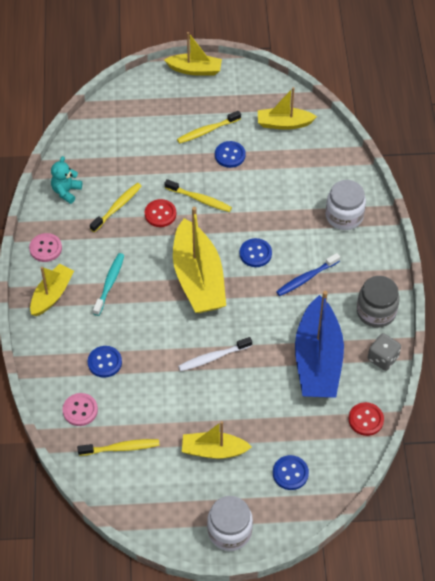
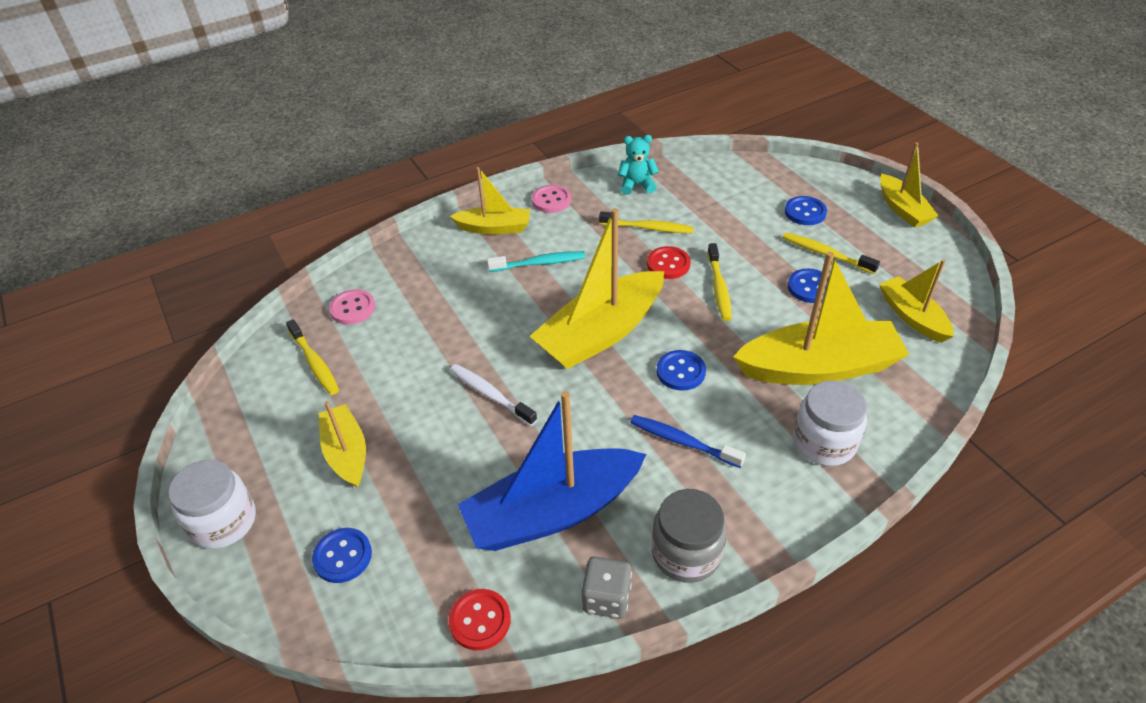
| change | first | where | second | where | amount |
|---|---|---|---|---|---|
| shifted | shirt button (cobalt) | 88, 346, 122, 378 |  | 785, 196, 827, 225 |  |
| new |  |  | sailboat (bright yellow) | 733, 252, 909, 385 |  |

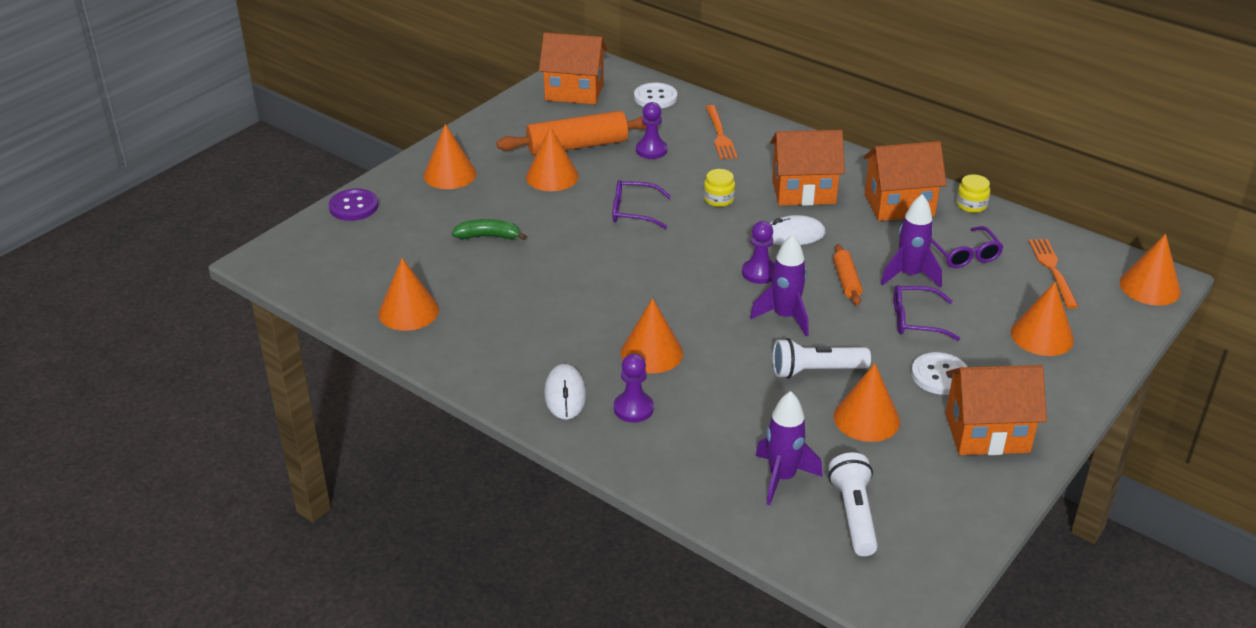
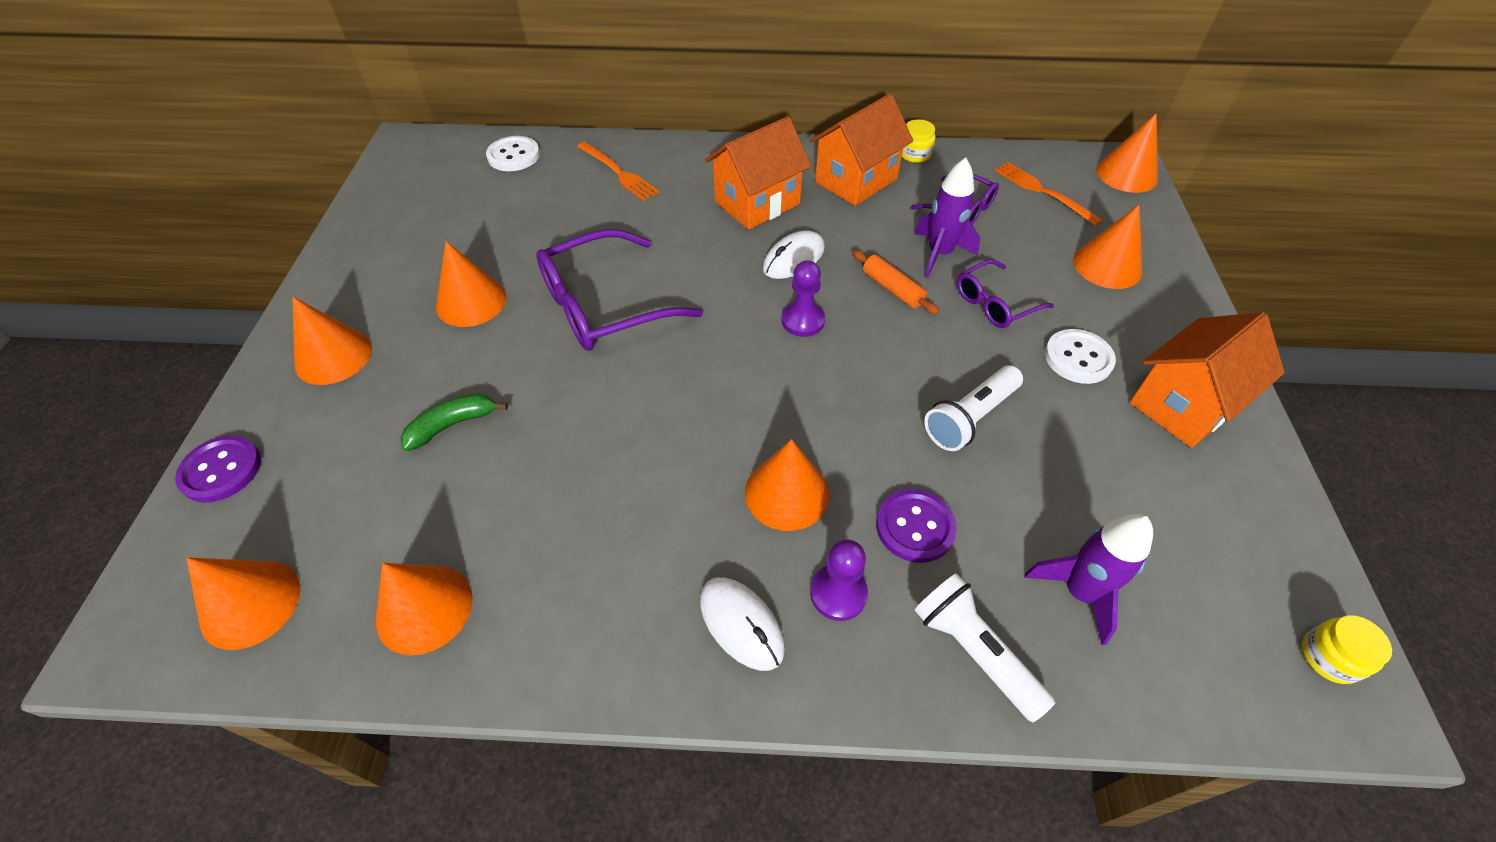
| change | first | where | second | where | amount |
|---|---|---|---|---|---|
| gone | cottage (orange-coloured) | 539, 32, 607, 104 |  |  |  |
| gone | game pawn (violet) | 636, 102, 667, 159 |  |  |  |
| gone | rolling pin (orange-coloured) | 496, 111, 646, 155 |  |  |  |
| shifted | preserve jar (bright yellow) | 704, 169, 735, 207 |  | 1302, 615, 1392, 684 |  |
| scaled | spectacles (violet) | 613, 180, 671, 229 |  | 536, 229, 703, 351 | x1.76 |
| gone | spaceship (violet) | 750, 234, 809, 336 |  |  |  |
| shifted | cone shape (orange-coloured) | 834, 363, 900, 442 |  | 186, 558, 300, 650 |  |
| shifted | flashlight (white) | 828, 452, 878, 556 |  | 914, 573, 1055, 722 |  |
| new |  |  | shirt button (violet) | 876, 489, 957, 563 |  |

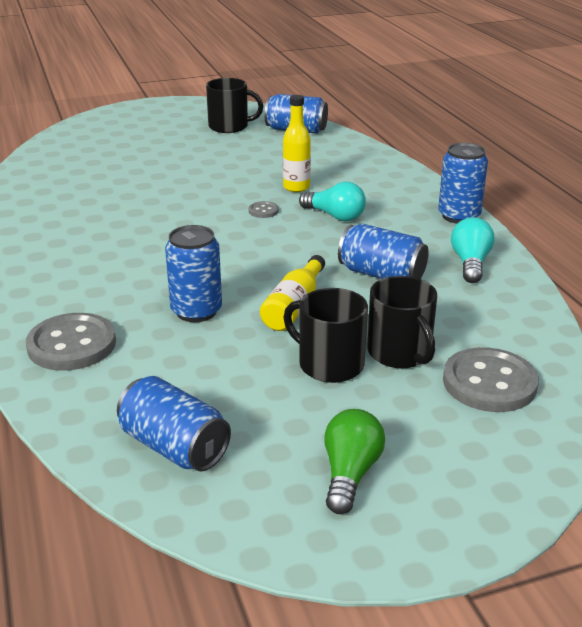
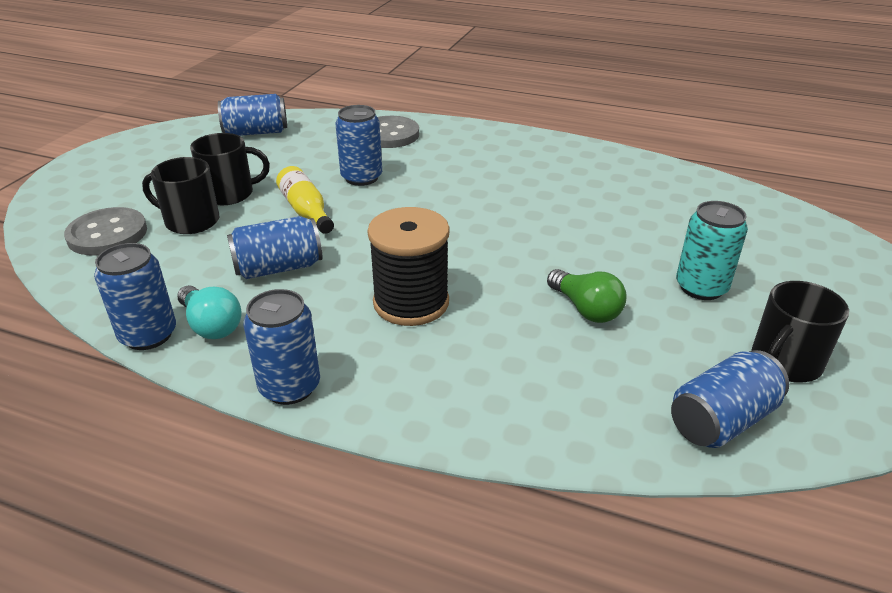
| change | first | where | second | where | amount |
|---|---|---|---|---|---|
| gone | bottle (bright yellow) | 283, 95, 311, 192 |  |  |  |
| swapped | bulb (aqua) | 299, 182, 366, 221 | spool (ebony) | 367, 207, 450, 326 |  |
| gone | shirt button (gray) | 249, 201, 279, 218 |  |  |  |
| shifted | bulb (emerald) | 324, 409, 385, 514 |  | 547, 269, 627, 323 |  |
| new |  |  | soda can (aqua) | 676, 201, 748, 300 |  |
| new |  |  | soda can (cobalt) | 94, 243, 176, 350 |  |

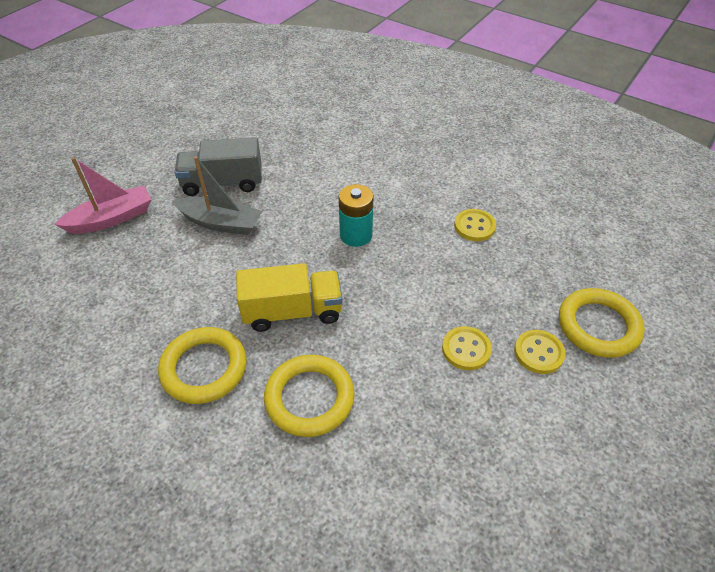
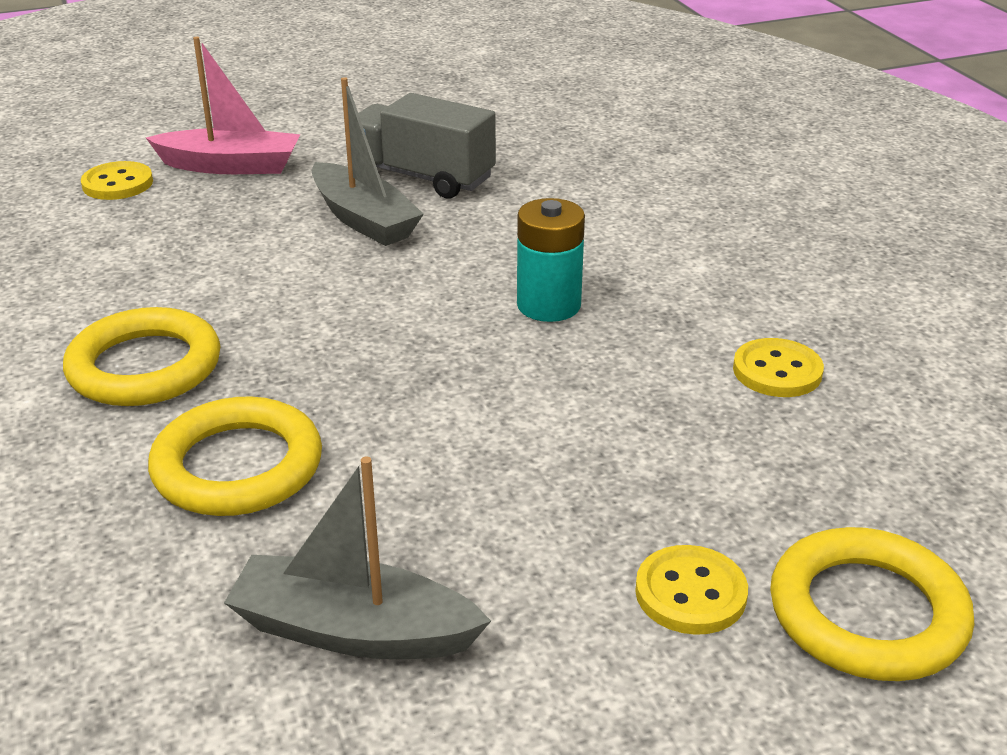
| change | first | where | second | where | amount |
|---|---|---|---|---|---|
| gone | truck (bright yellow) | 236, 263, 342, 332 |  |  |  |
| shifted | shirt button (bright yellow) | 442, 326, 492, 370 |  | 81, 161, 153, 200 |  |
| new |  |  | sailboat (gray) | 224, 456, 491, 659 |  |

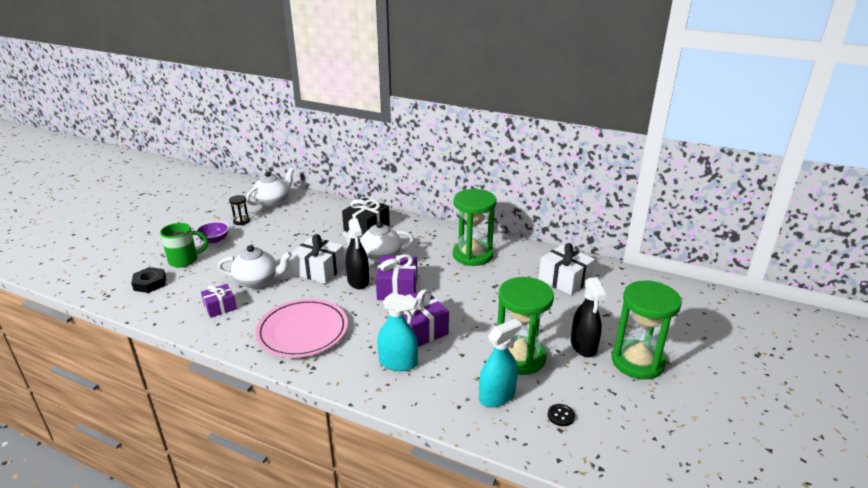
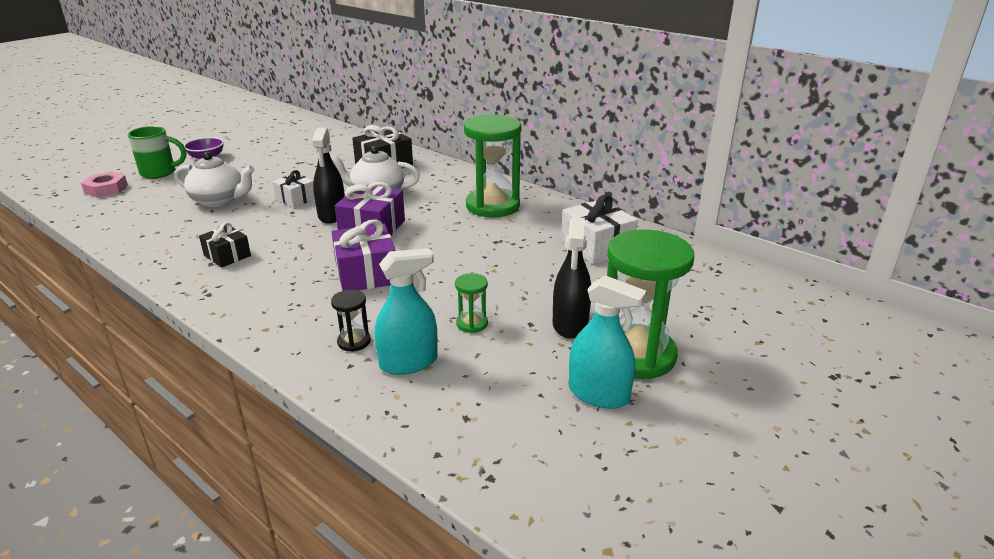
| change | first | where | second | where | amount |
|---|---|---|---|---|---|
| gone | china teapot (white) | 246, 168, 294, 207 |  |  |  |
| shifted | hourglass (ebony) | 229, 195, 250, 225 |  | 331, 290, 371, 352 |  |
| scaled | wrapped gift (white) | 291, 234, 345, 284 |  | 273, 170, 315, 208 | x0.63 |
| repainted | nut (ebony) | 131, 267, 166, 293 | nut (rosy) | 81, 172, 128, 198 |  |
| scaled | hourglass (emerald) | 497, 277, 554, 375 |  | 455, 273, 488, 333 | x0.44 |
| gone | wrapped gift (violet) | 201, 284, 237, 318 |  |  |  |
| shifted | spray bottle (aqua) | 377, 293, 418, 371 |  | 569, 275, 647, 409 |  |
| swapped | dinner plate (rosy) | 256, 299, 348, 358 | wrapped gift (ebony) | 199, 222, 251, 268 |  |
| gone | shirt button (ebony) | 548, 404, 575, 426 |  |  |  |

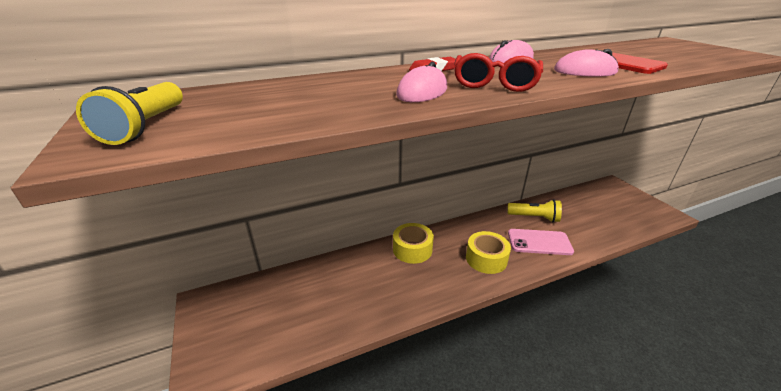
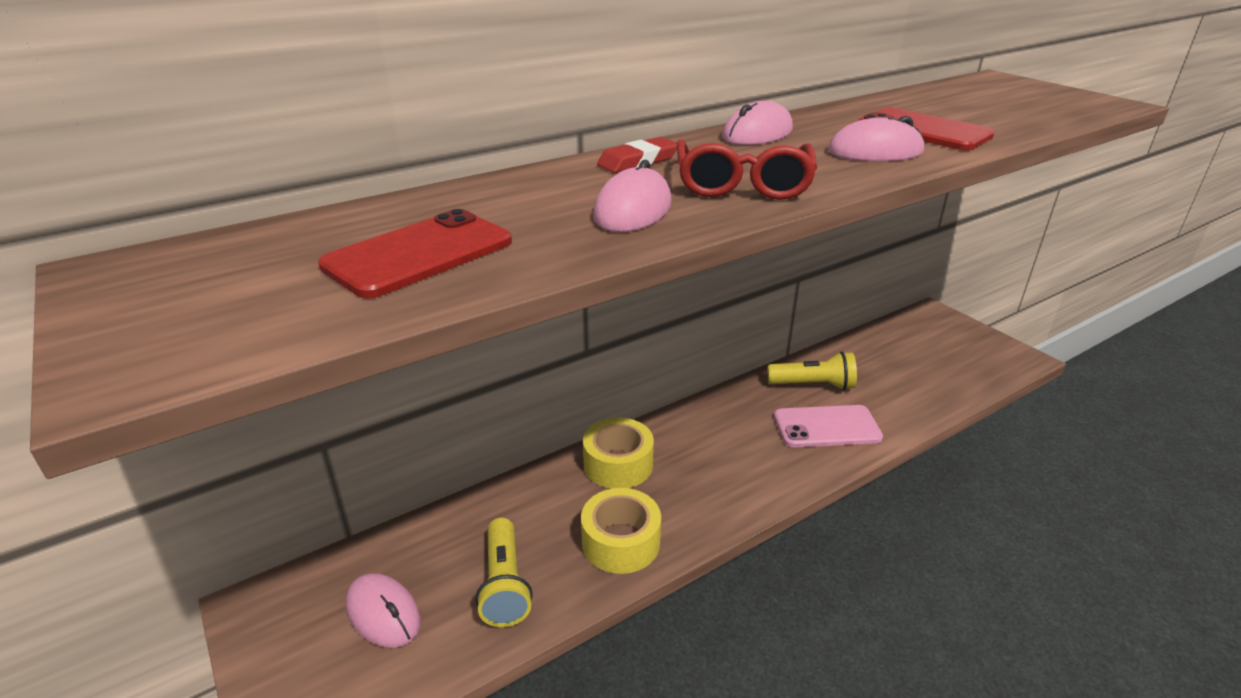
| change | first | where | second | where | amount |
|---|---|---|---|---|---|
| shifted | flashlight (bright yellow) | 76, 82, 183, 145 |  | 476, 518, 533, 627 |  |
| shifted | roll of tape (bright yellow) | 466, 231, 511, 274 |  | 581, 488, 661, 574 |  |
| new |  |  | mobile phone (scarlet) | 318, 209, 512, 298 |  |
| new |  |  | PC mouse (rosy) | 346, 573, 421, 648 |  |

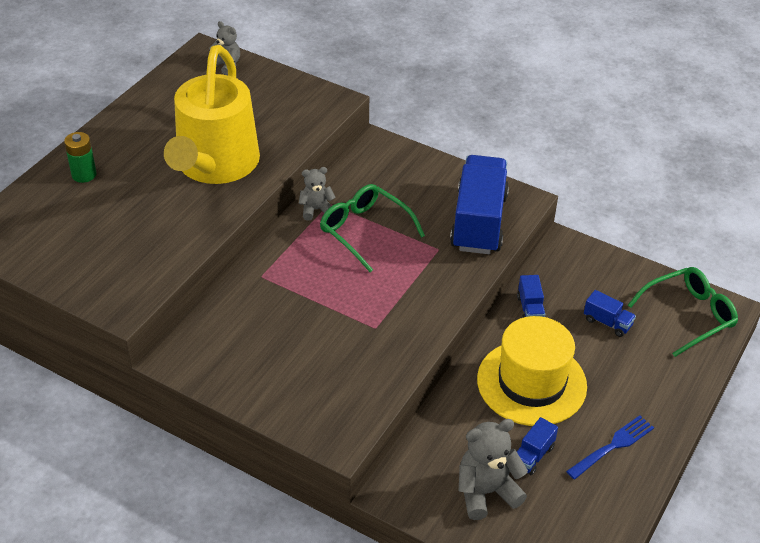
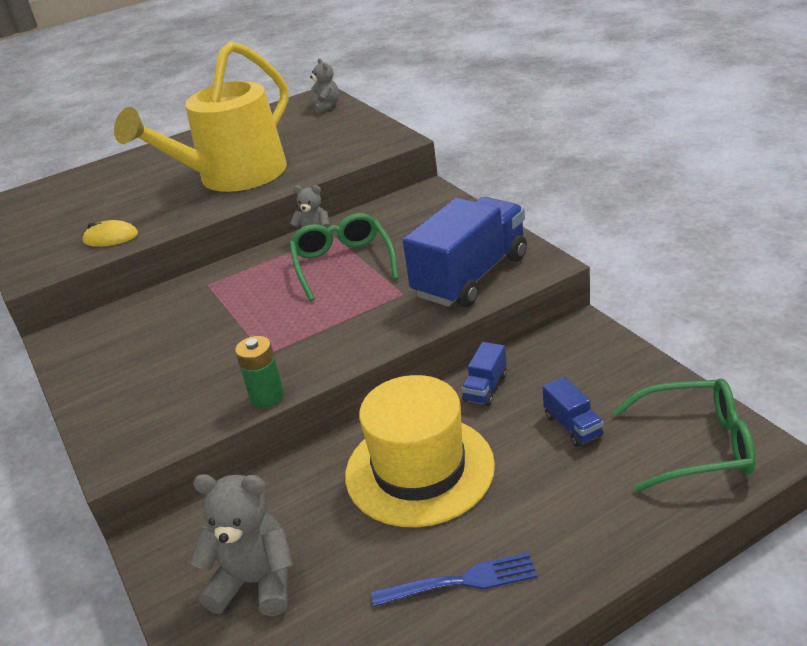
| change | first | where | second | where | amount |
|---|---|---|---|---|---|
| shifted | battery (emerald) | 64, 132, 97, 183 |  | 235, 336, 284, 408 |  |
| gone | truck (cobalt) | 517, 417, 558, 476 |  |  |  |
| new |  |  | PC mouse (bright yellow) | 82, 220, 138, 247 |  |

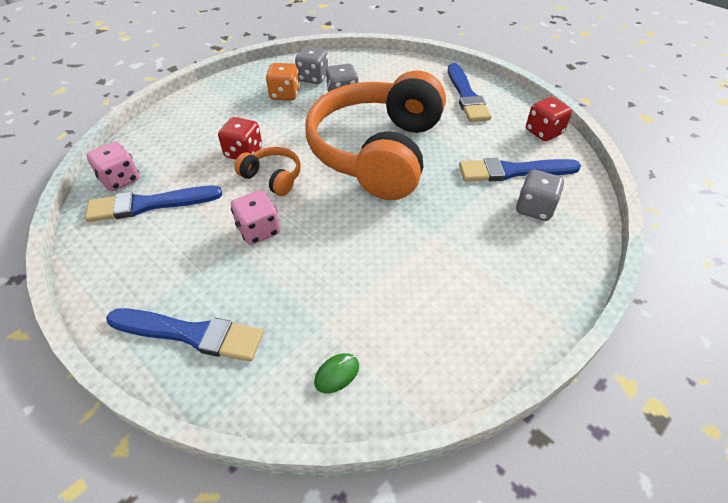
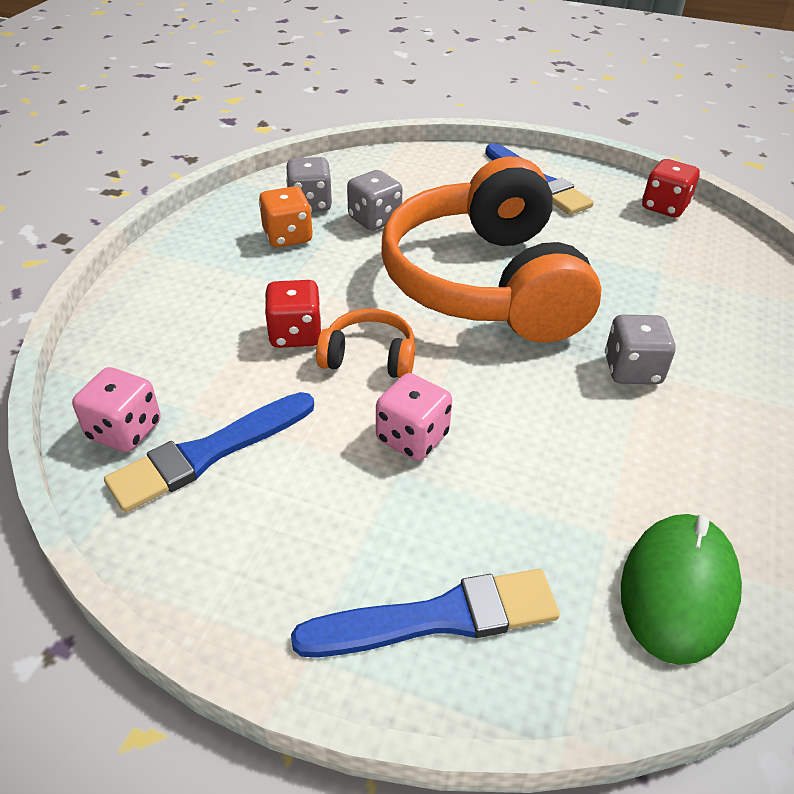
| change | first | where | second | where | amount |
|---|---|---|---|---|---|
| gone | paintbrush (cobalt) | 459, 158, 581, 181 |  |  |  |
| shifted | dice (gray) | 516, 170, 564, 221 |  | 605, 315, 676, 384 |  |
| scaled | PC mouse (emerald) | 314, 353, 359, 393 |  | 621, 514, 742, 665 | x2.25 |

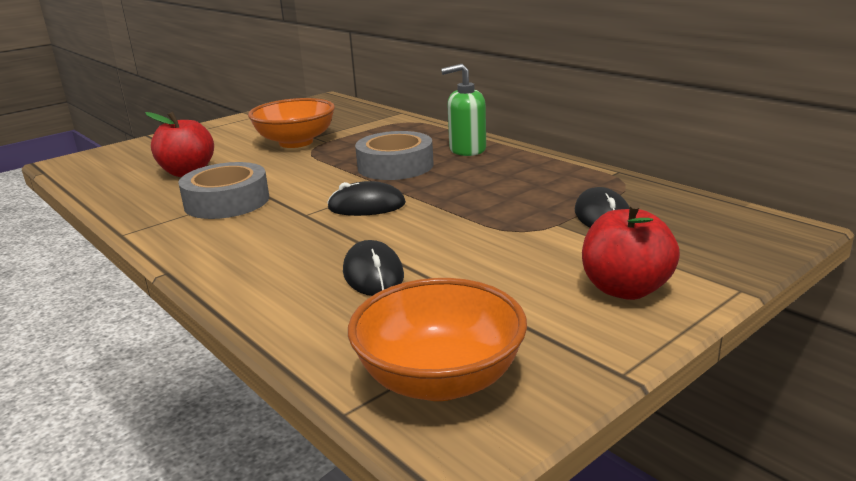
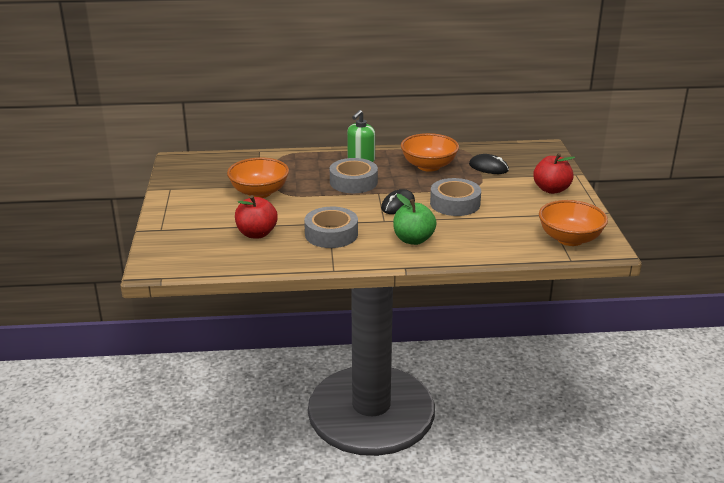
| change | first | where | second | where | amount |
|---|---|---|---|---|---|
| gone | PC mouse (ebony) | 343, 240, 404, 296 |  |  |  |
| new |  |  | serving bowl (orange-coloured) | 401, 133, 459, 172 |  |
| new |  |  | roll of tape (gray) | 430, 178, 481, 216 |  |
| new |  |  | apple fruit (emerald) | 393, 194, 437, 245 |  |

